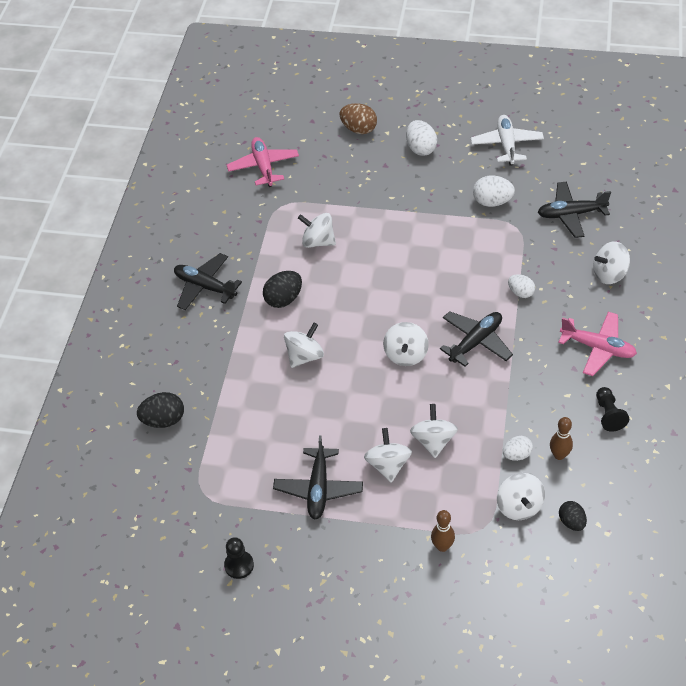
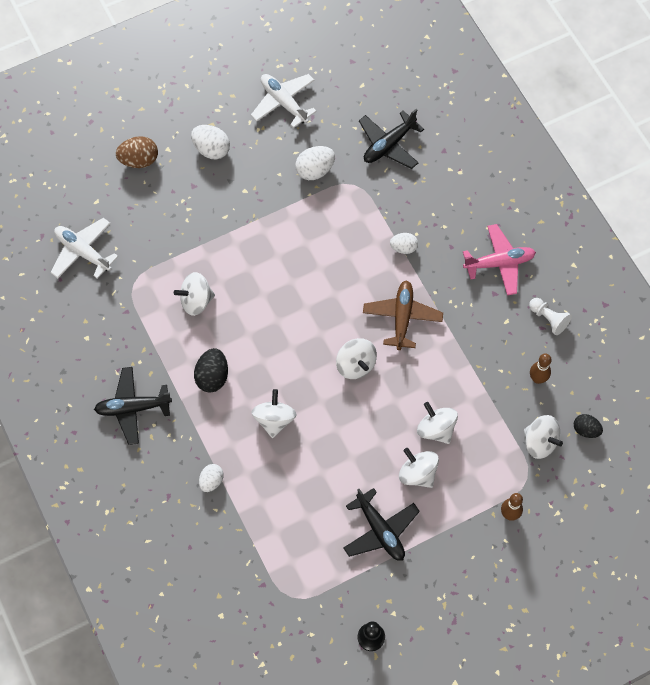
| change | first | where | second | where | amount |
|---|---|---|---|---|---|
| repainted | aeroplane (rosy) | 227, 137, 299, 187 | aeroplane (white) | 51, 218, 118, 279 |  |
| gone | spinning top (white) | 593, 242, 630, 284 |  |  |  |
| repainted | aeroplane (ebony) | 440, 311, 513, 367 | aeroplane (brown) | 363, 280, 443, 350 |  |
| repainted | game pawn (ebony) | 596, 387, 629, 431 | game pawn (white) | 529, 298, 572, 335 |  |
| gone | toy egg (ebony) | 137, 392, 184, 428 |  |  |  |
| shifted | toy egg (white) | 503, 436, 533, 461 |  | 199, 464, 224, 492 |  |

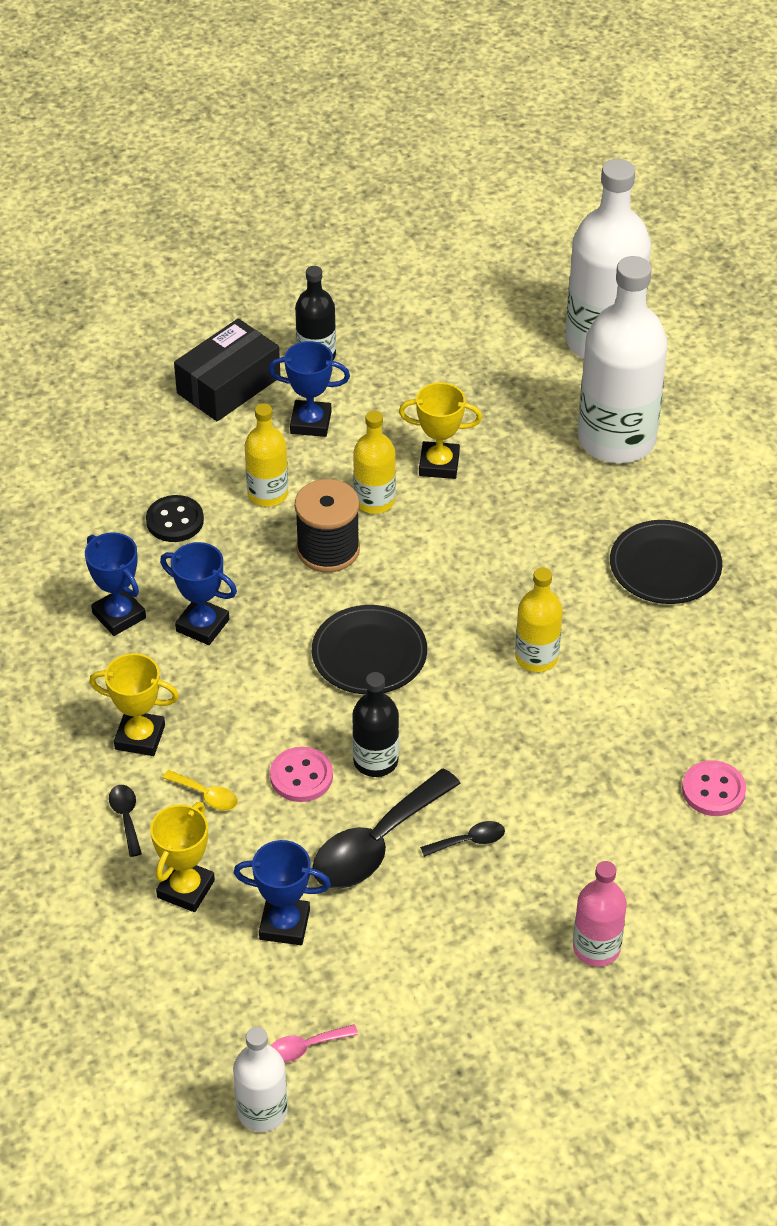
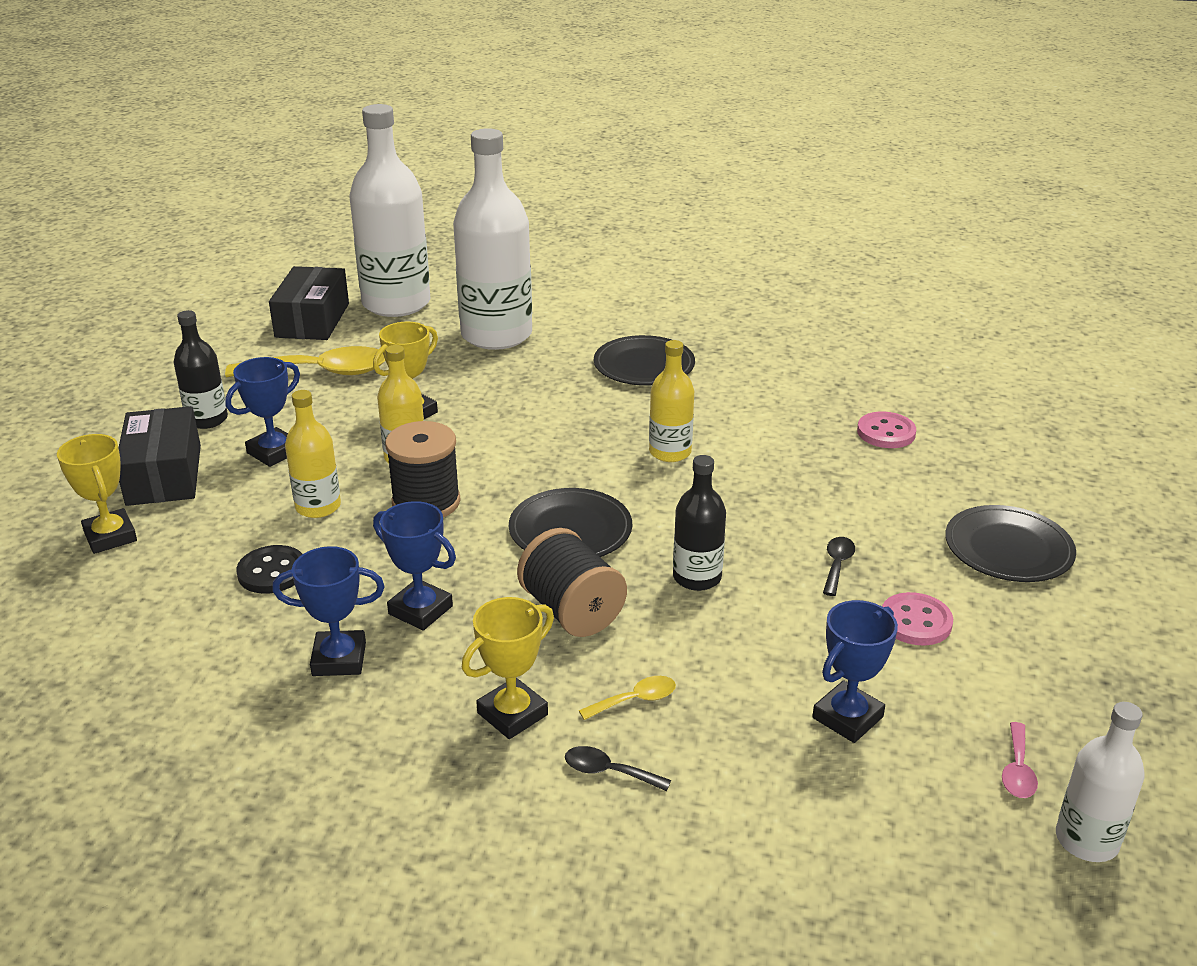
| change | first | where | second | where | amount |
|---|---|---|---|---|---|
| rotated | prize cup (cobalt) | 160, 542, 237, 645 |  | 373, 501, 456, 631 | 60 degrees clockwise |
| shifted | shirt button (rosy) | 270, 747, 333, 802 |  | 882, 592, 953, 645 |  |
| gone | teaspoon (ebony) | 312, 769, 461, 889 |  |  |  |
| shifted | prize cup (bright yellow) | 150, 802, 215, 912 |  | 57, 434, 137, 554 |  |
| swapped | bottle (rosy) | 573, 861, 627, 966 | dinner plate (ebony) | 945, 505, 1076, 582 |  |
| new |  |  | box (ebony) | 269, 266, 349, 340 |  |
| new |  |  | teaspoon (bright yellow) | 225, 346, 385, 377 |  |
| new |  |  | spool (ebony) | 517, 528, 627, 637 |  |

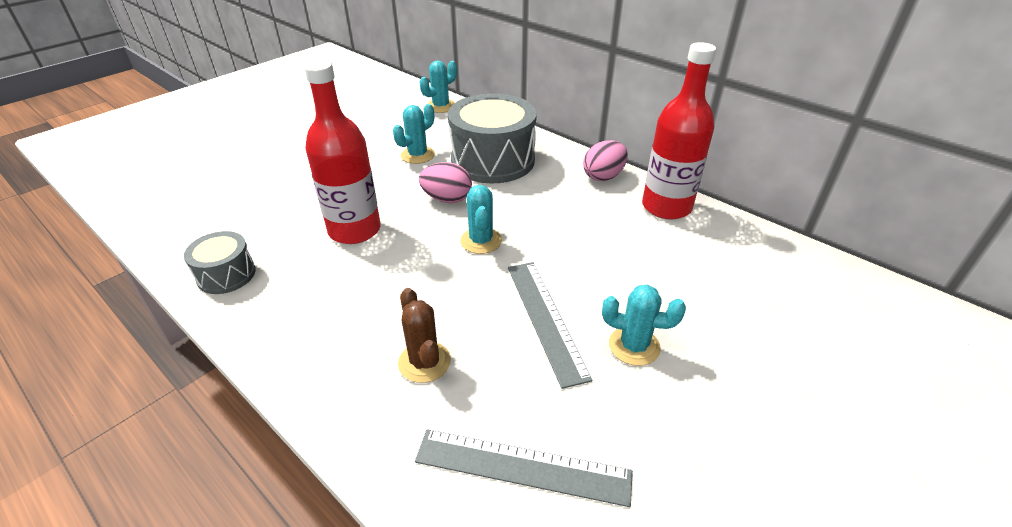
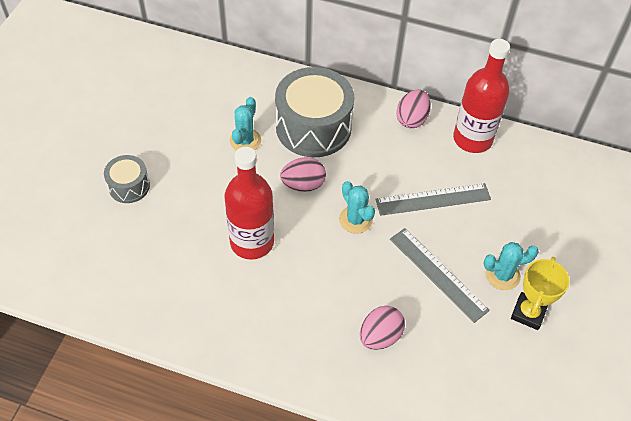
| change | first | where | second | where | amount |
|---|---|---|---|---|---|
| gone | prickly plant (aqua) | 420, 61, 457, 113 |  |  |  |
| shifted | drum (gray) | 184, 231, 256, 294 |  | 104, 155, 150, 203 |  |
| swapped | prickly plant (brown) | 398, 288, 451, 383 | toy egg (rosy) | 360, 306, 405, 350 |  |
| shifted | measuring stick (gray) | 415, 429, 633, 507 |  | 375, 183, 491, 216 |  |
| new |  |  | prize cup (bright yellow) | 511, 257, 570, 330 |  |

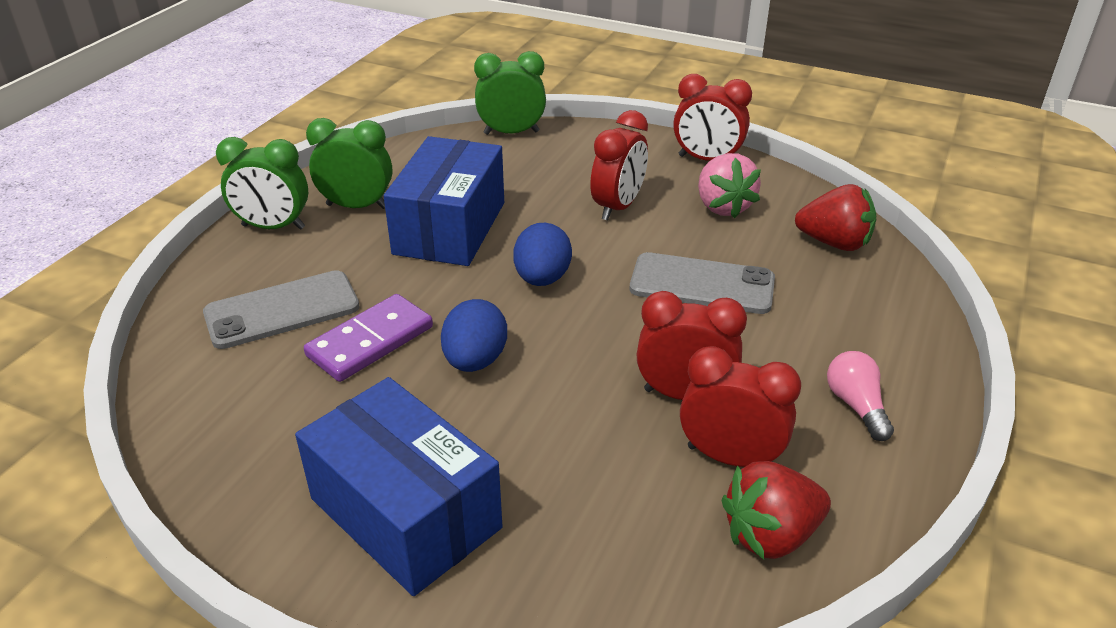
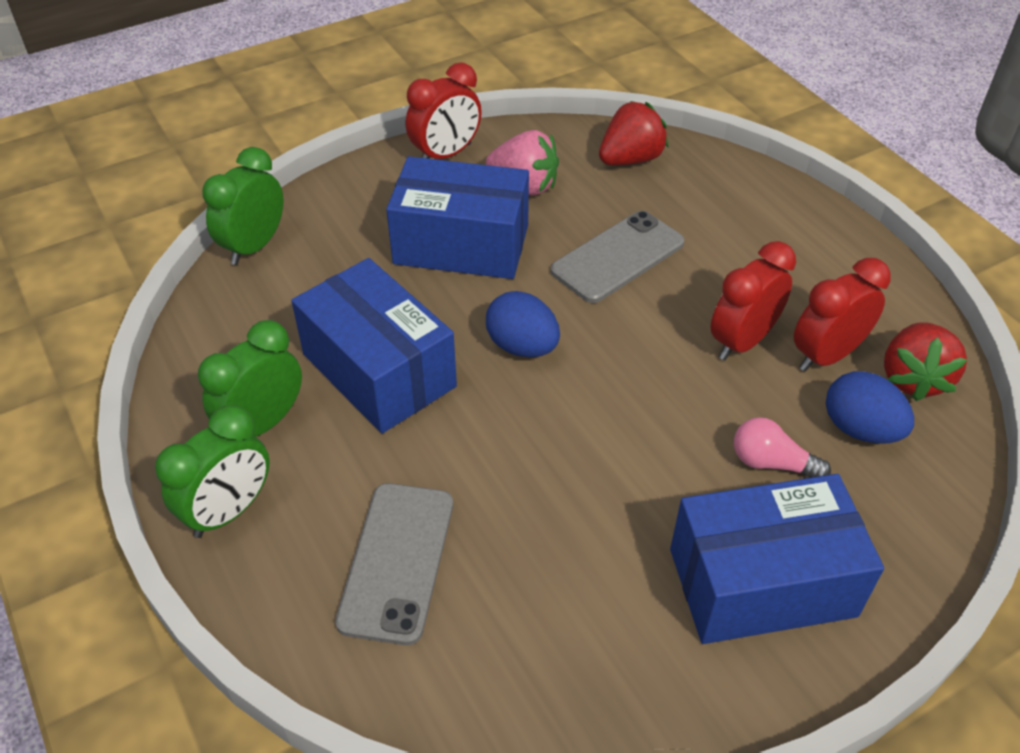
| change | first | where | second | where | amount |
|---|---|---|---|---|---|
| swapped | alarm clock (scarlet) | 590, 110, 648, 220 | box (cobalt) | 386, 157, 529, 279 |  |
| gone | domino tile (violet) | 304, 294, 433, 382 |  |  |  |
| shifted | toy egg (cobalt) | 441, 299, 507, 372 |  | 826, 371, 914, 443 |  |
| shifted | bulb (rosy) | 827, 351, 894, 441 |  | 734, 417, 831, 478 |  |

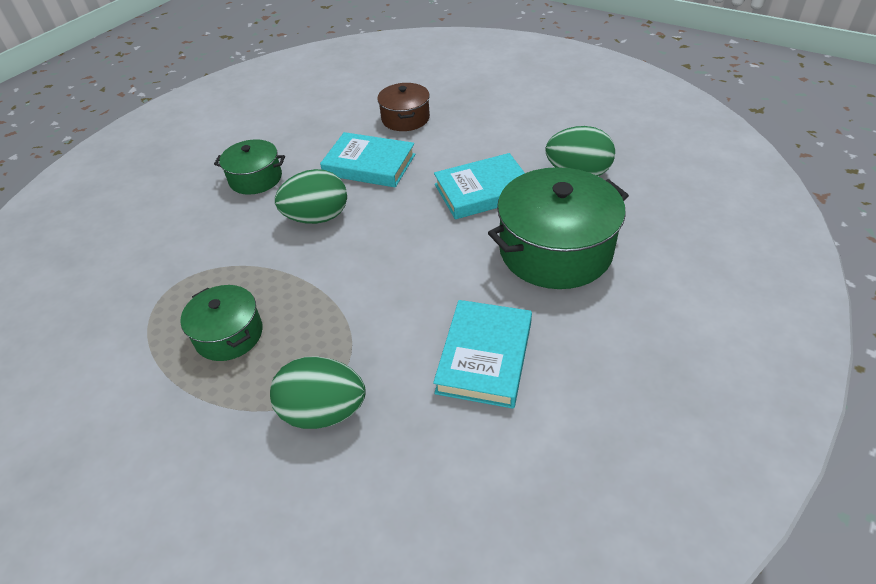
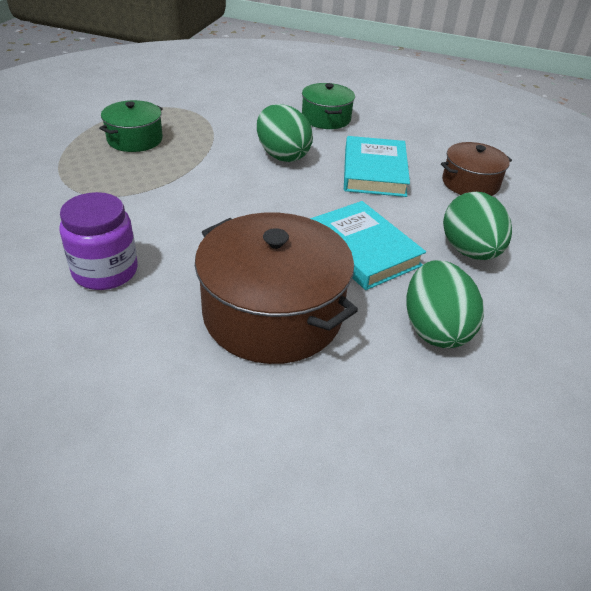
| change | first | where | second | where | amount |
|---|---|---|---|---|---|
| repainted | pot (emerald) | 488, 167, 629, 289 | pot (brown) | 195, 213, 358, 364 |  |
| swapped | hardback (aqua) | 433, 300, 532, 409 | preserve jar (violet) | 59, 192, 138, 290 |  |
| shifted | toy egg (emerald) | 270, 356, 366, 429 |  | 443, 192, 512, 260 |  |

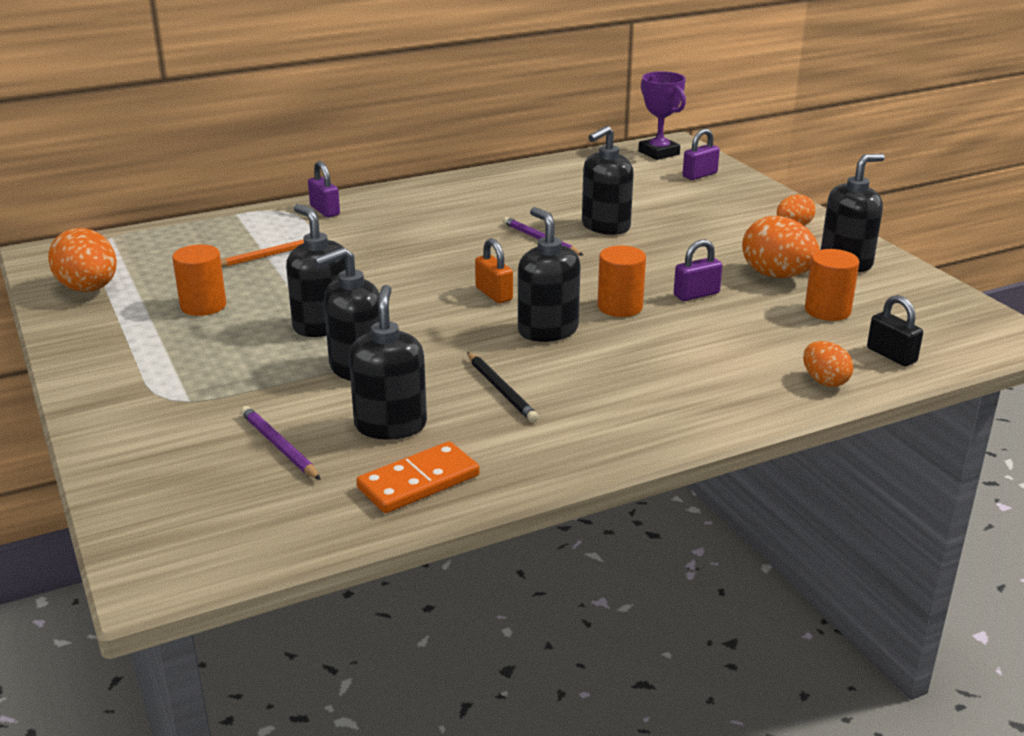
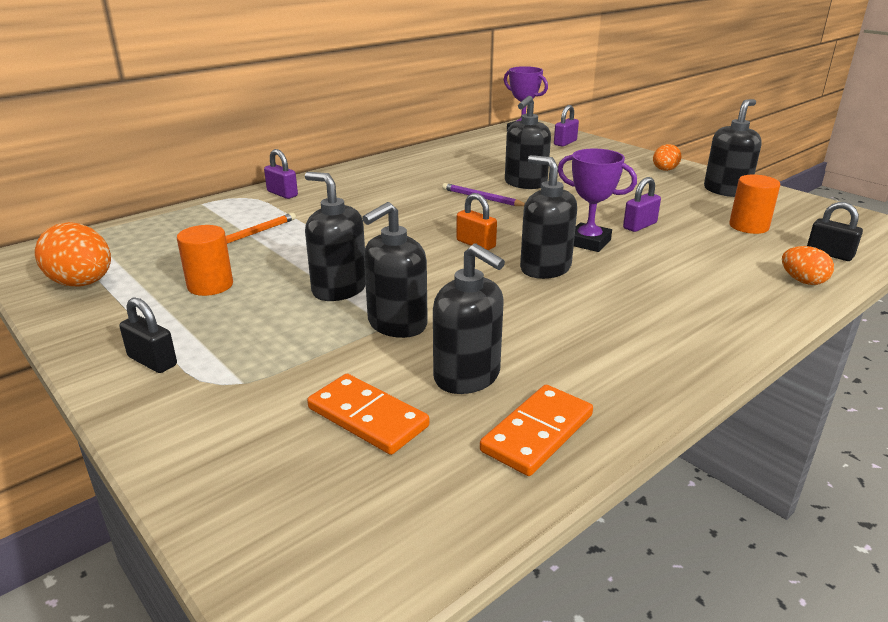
| change | first | where | second | where | amount |
|---|---|---|---|---|---|
| gone | toy egg (orange-coloured) | 742, 216, 820, 278 |  |  |  |
| swapped | solid cylinder (orange-coloured) | 597, 246, 646, 317 | prize cup (violet) | 558, 149, 637, 252 |  |
| rotated | pump bottle (ebony) | 349, 285, 427, 440 |  | 433, 244, 505, 394 | 150 degrees clockwise |
| gone | pencil (ebony) | 467, 352, 539, 423 |  |  |  |
| swapped | pencil (violet) | 241, 406, 321, 480 | domino tile (orange-coloured) | 307, 374, 429, 455 |  |
| new |  |  | lock (ebony) | 119, 297, 177, 373 |  |

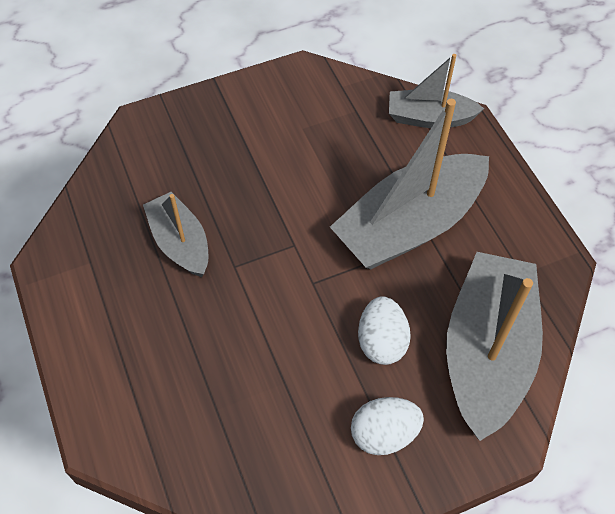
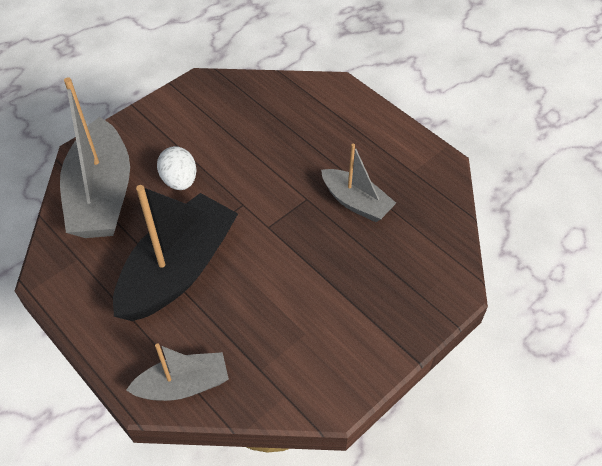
| change | first | where | second | where | amount |
|---|---|---|---|---|---|
| repainted | sailboat (gray) | 330, 99, 489, 269 | sailboat (ebony) | 113, 185, 238, 321 |  |
| gone | toy egg (white) | 351, 397, 424, 455 |  |  |  |

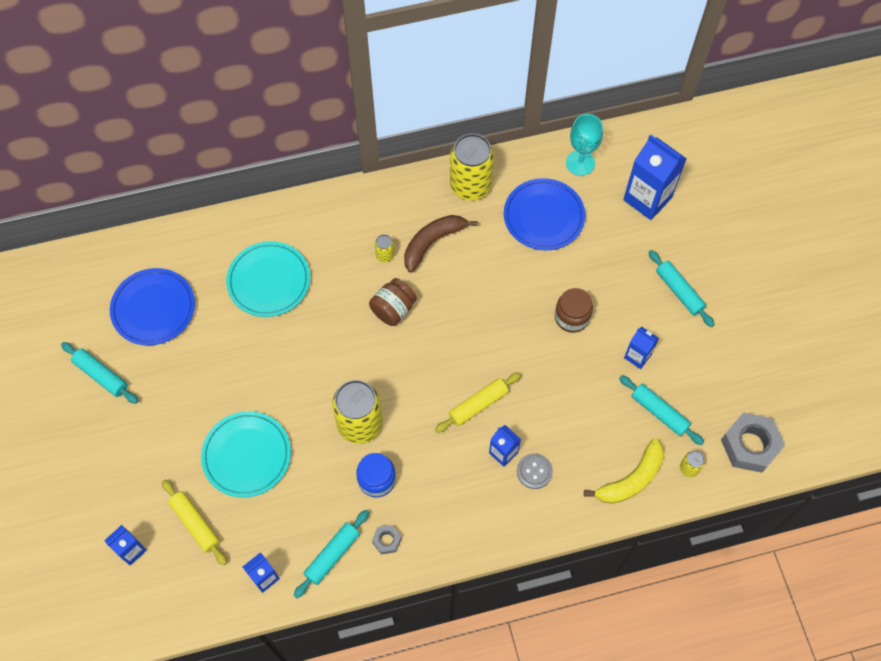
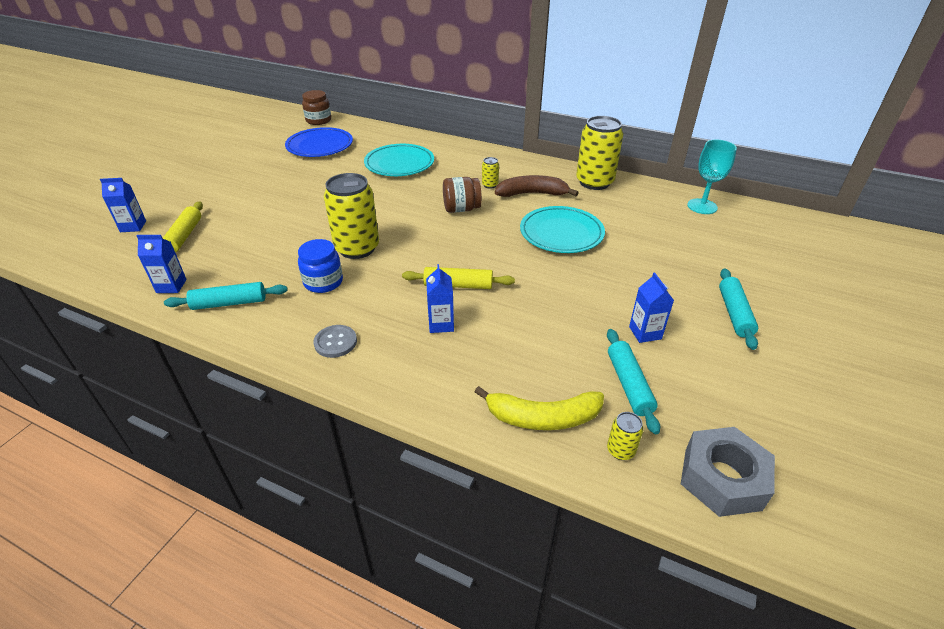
| change | first | where | second | where | amount |
|---|---|---|---|---|---|
| gone | carton (cobalt) | 623, 134, 687, 220 |  |  |  |
| gone | dinner plate (cobalt) | 504, 178, 585, 250 |  |  |  |
| shifted | preserve jar (brown) | 555, 288, 593, 333 |  | 302, 90, 331, 125 |  |
| gone | rolling pin (aqua) | 61, 342, 138, 404 |  |  |  |
| shifted | dinner plate (aqua) | 201, 411, 291, 498 |  | 520, 206, 605, 253 |  |
| shifted | shirt button (gray) | 517, 454, 553, 489 |  | 314, 325, 357, 358 |  |
| gone | nut (gray) | 372, 525, 402, 555 |  |  |  |

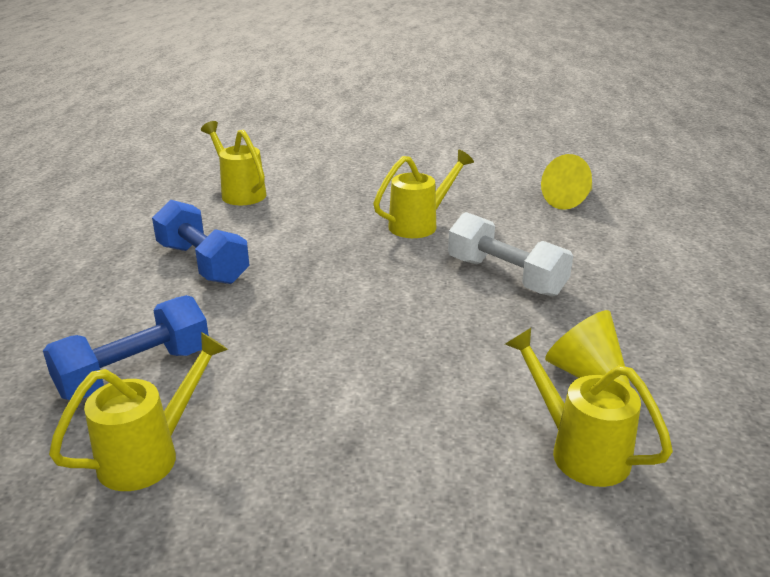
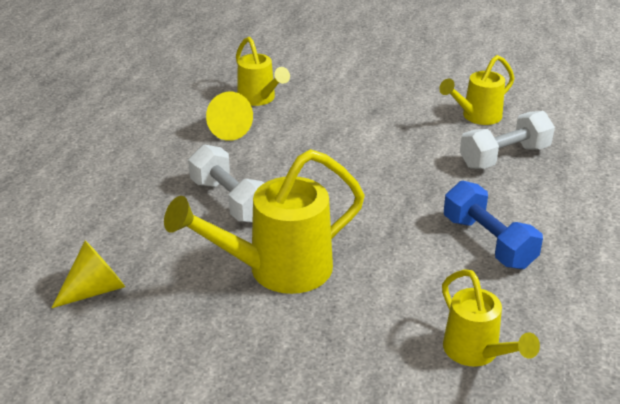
| change | first | where | second | where | amount |
|---|---|---|---|---|---|
| scaled | watering can (bright yellow) | 373, 150, 474, 238 |  | 164, 149, 365, 294 | x1.66 |
| repainted | free weight (cobalt) | 43, 295, 209, 400 | free weight (white) | 460, 111, 555, 169 |  |

